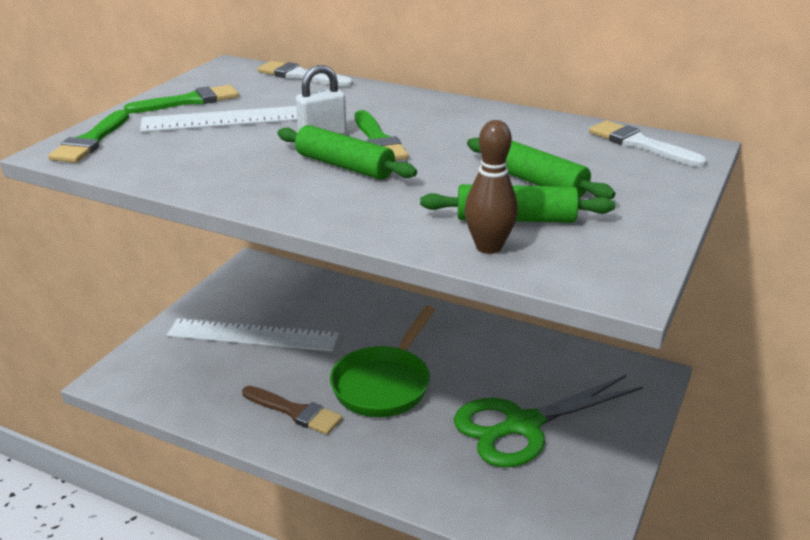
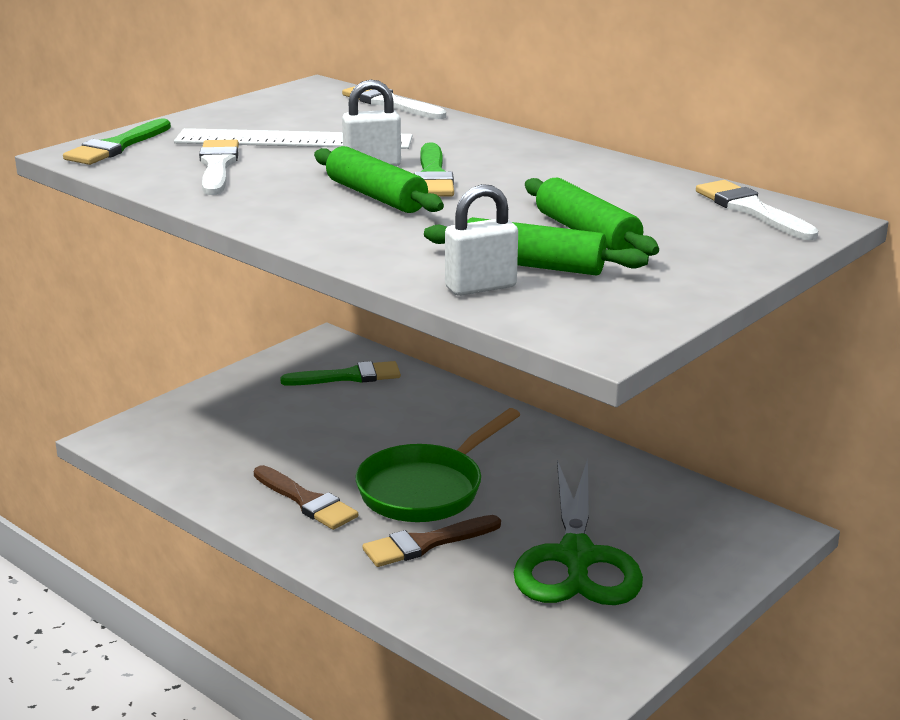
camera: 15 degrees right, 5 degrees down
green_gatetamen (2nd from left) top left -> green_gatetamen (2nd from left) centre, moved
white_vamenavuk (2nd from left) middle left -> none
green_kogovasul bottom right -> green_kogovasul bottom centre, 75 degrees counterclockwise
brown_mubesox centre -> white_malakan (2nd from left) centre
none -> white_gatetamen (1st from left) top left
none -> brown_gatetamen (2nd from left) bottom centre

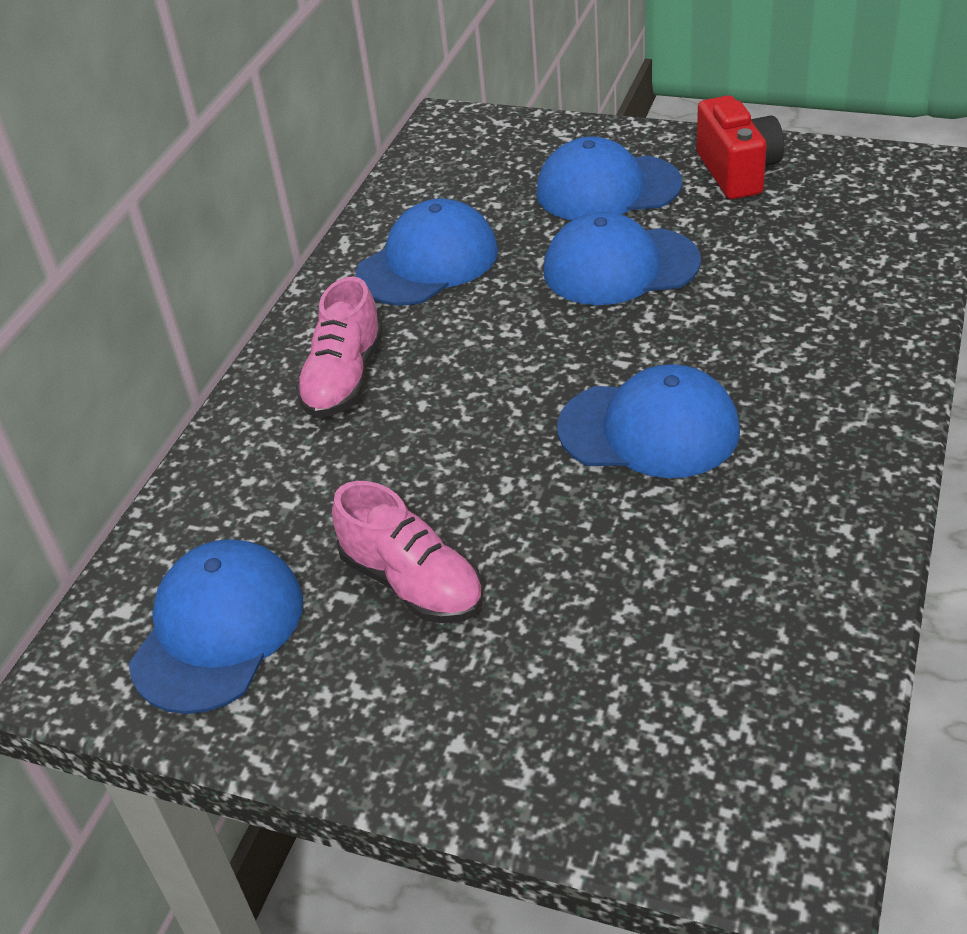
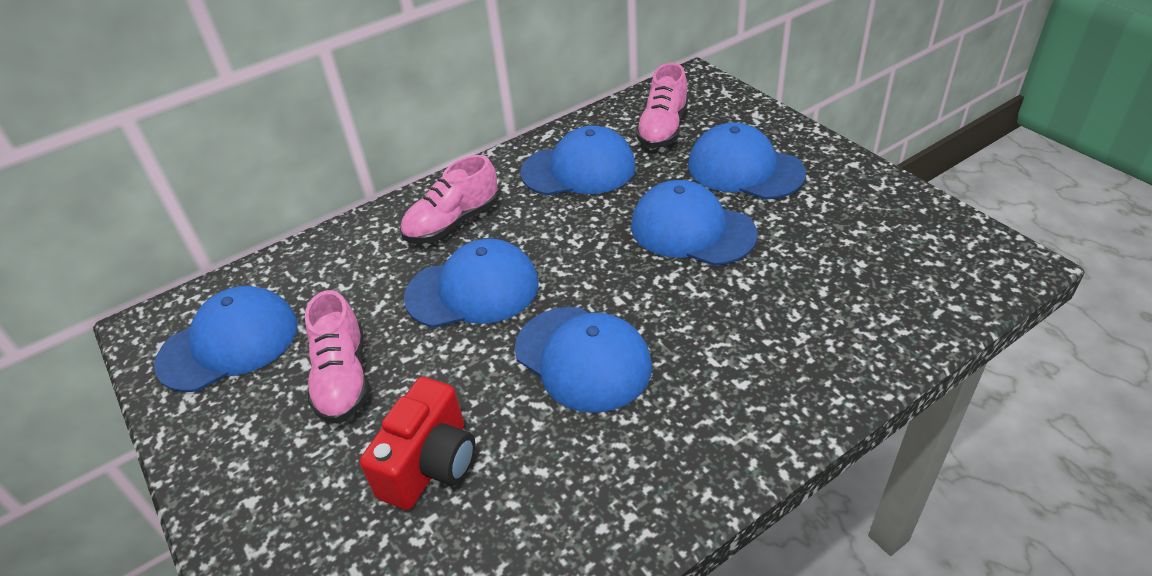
camera: 35 degrees right, 0 degrees up
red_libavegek top right -> red_libavegek bottom centre, moved
none -> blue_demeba (2nd from left) centre
none -> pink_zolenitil (3rd from left) top centre

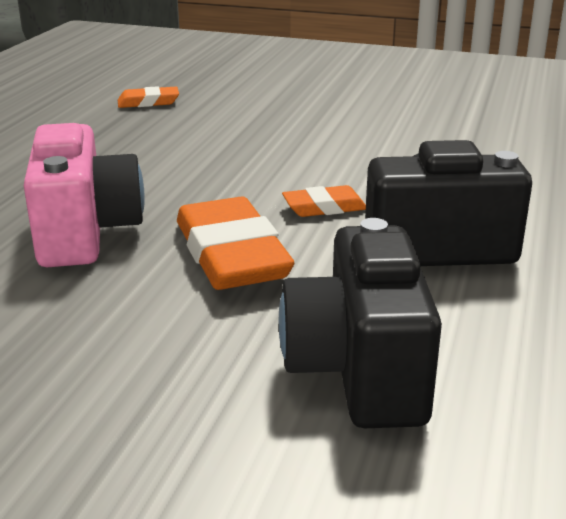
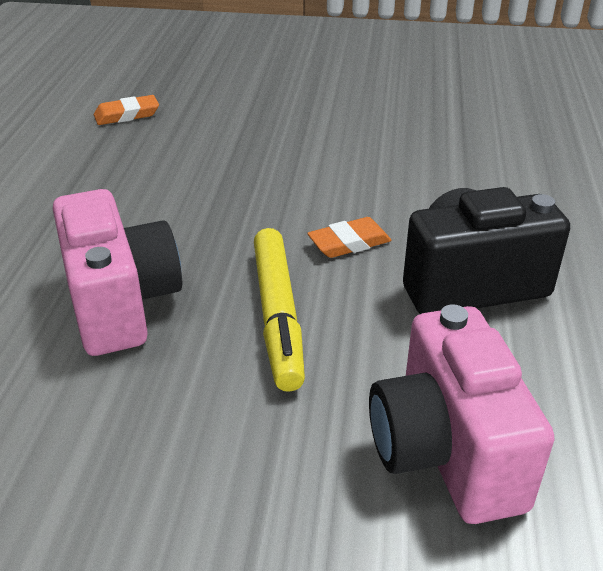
camera: 10 degrees left, 10 degrees up
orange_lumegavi (2nd from left) centre -> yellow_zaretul centre
black_libavegek (1st from left) centre -> pink_libavegek (2nd from left) bottom right

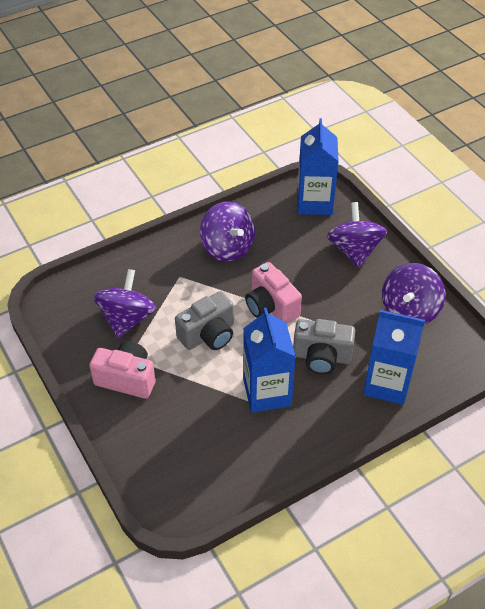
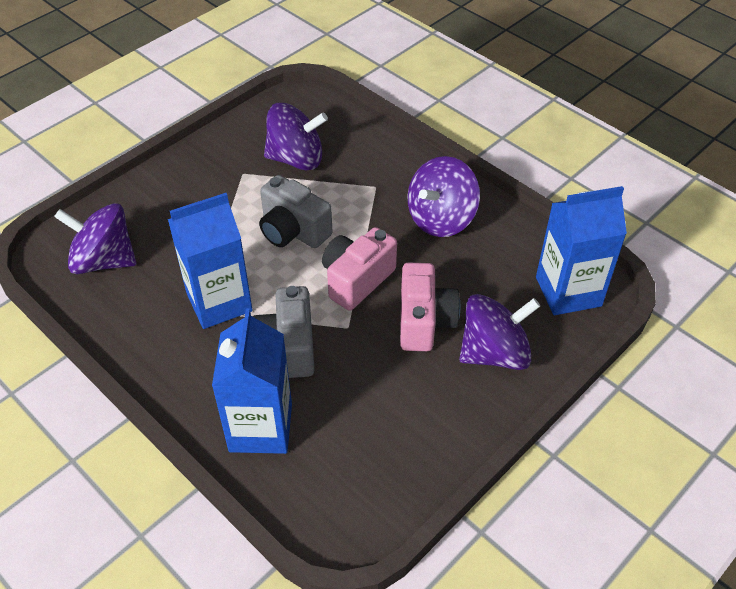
camera: 75 degrees right, 0 degrees up
pink_libavegek (1st from left in the first image) middle left -> pink_libavegek (2nd from left) centre, moved
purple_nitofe (4th from left in the first image) middle right -> purple_nitofe (1st from left) middle left, moved

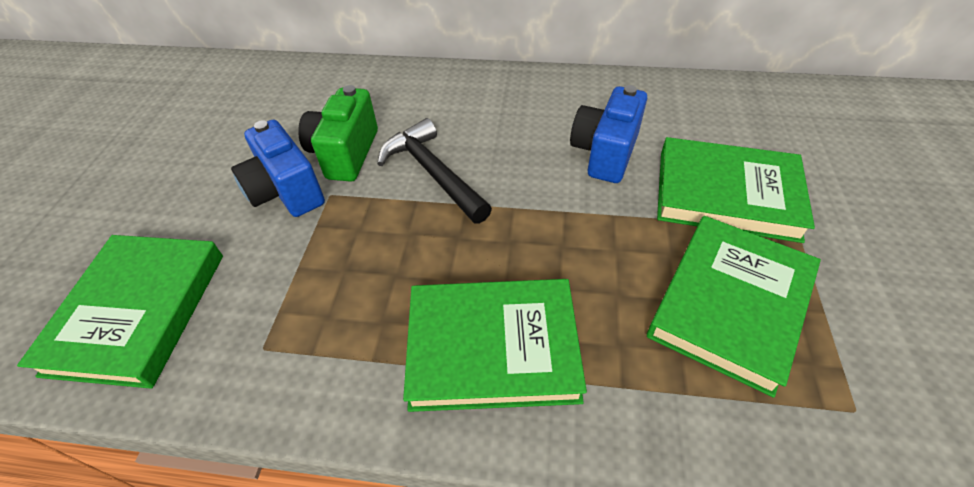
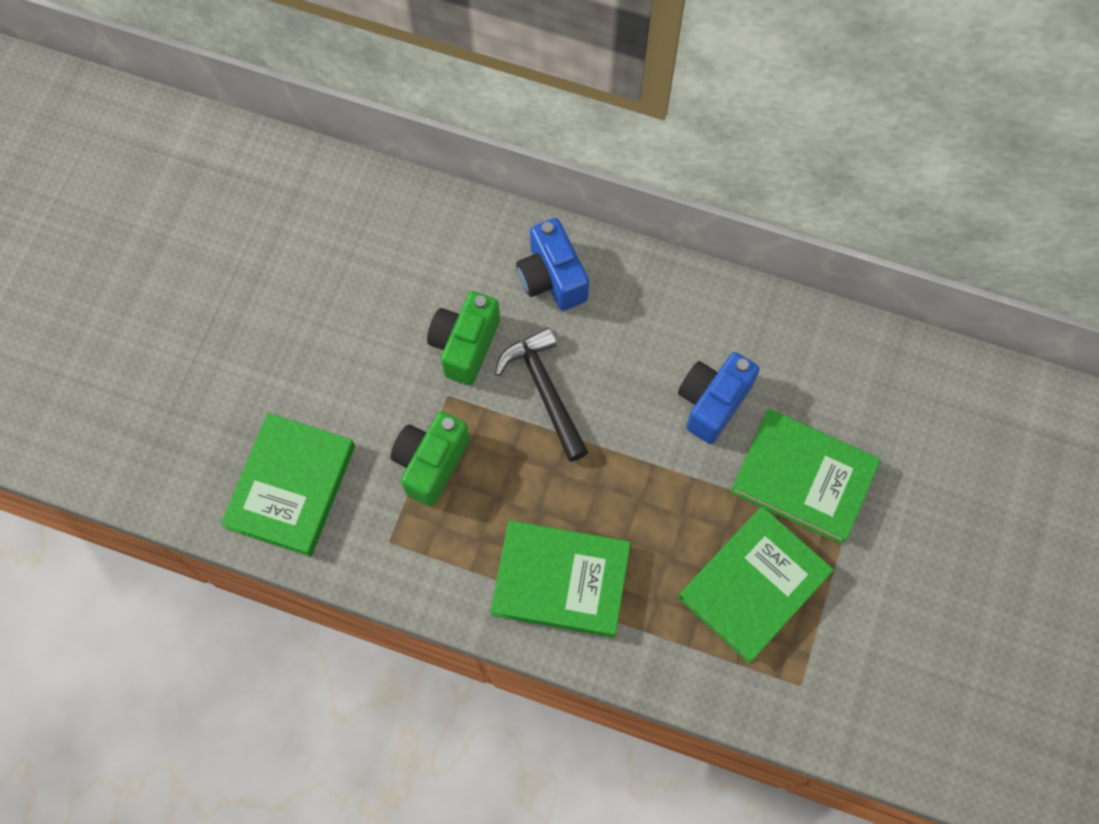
camera: 10 degrees right, 20 degrees up
blue_libavegek (1st from left) middle left -> blue_libavegek (1st from left) top centre, moved
none -> green_libavegek (1st from left) centre

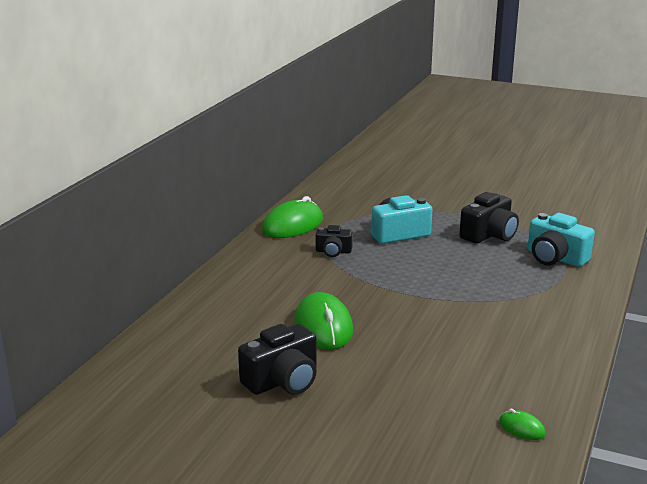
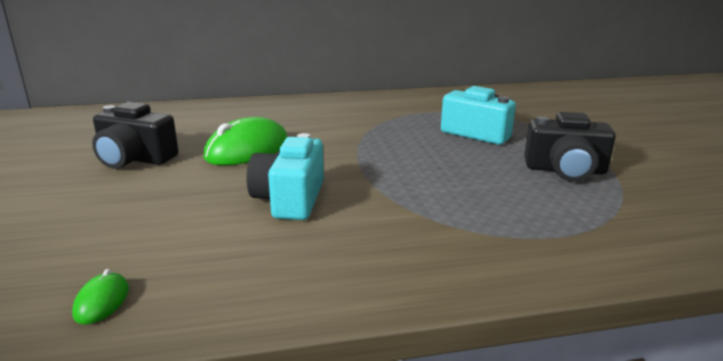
camera: 55 degrees right, 0 degrees up
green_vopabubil (1st from left) centre -> none
black_libavegek (2nd from left) centre -> none
turquoise_libavegek (2nd from left in the first image) middle right -> turquoise_libavegek (1st from left) centre, moved

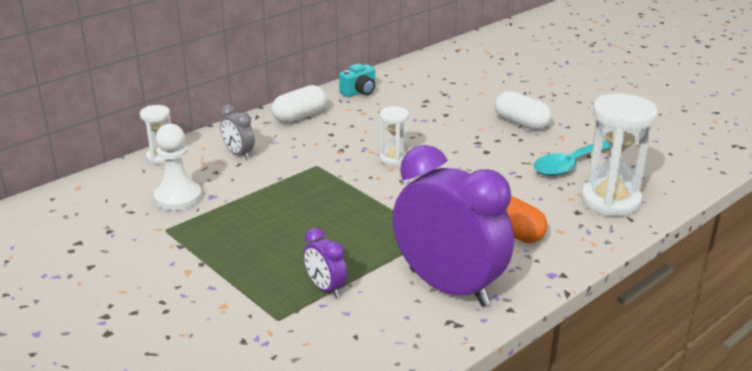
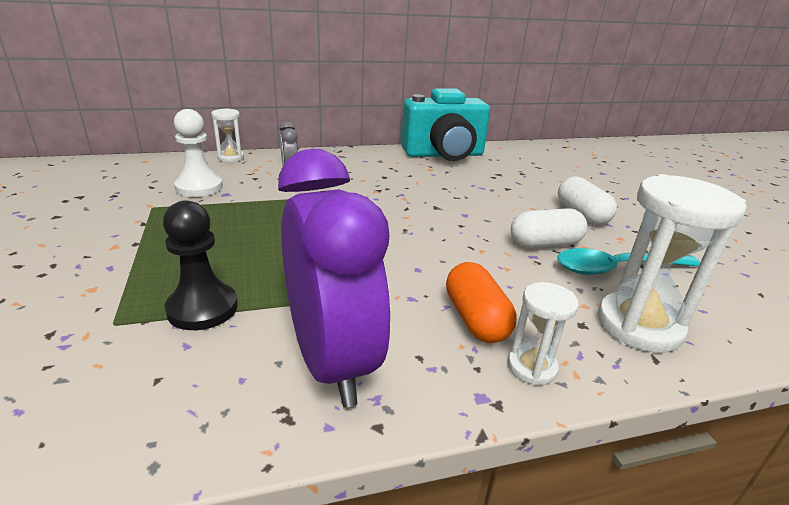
camera: 25 degrees right, 0 degrees up
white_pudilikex (1st from left) top centre -> white_pudilikex (1st from left) middle right, moved
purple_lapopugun (1st from left) bottom centre -> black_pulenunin middle left
turquoise_libavegek top centre, x2.34
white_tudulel (2nd from left) centre -> white_tudulel (2nd from left) middle right, moved

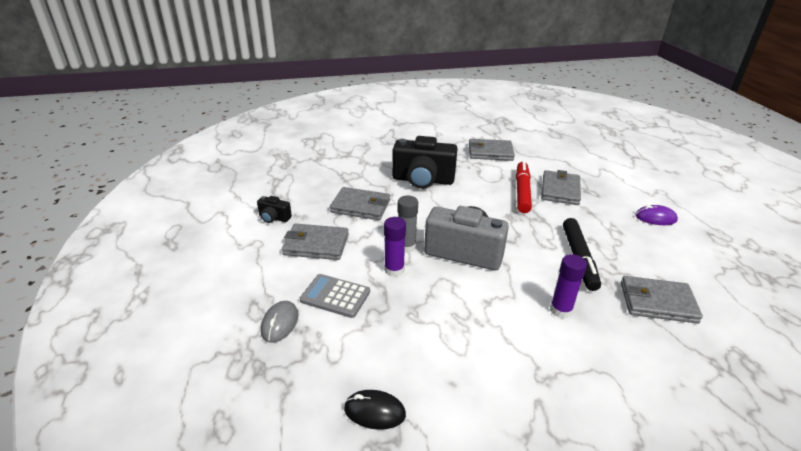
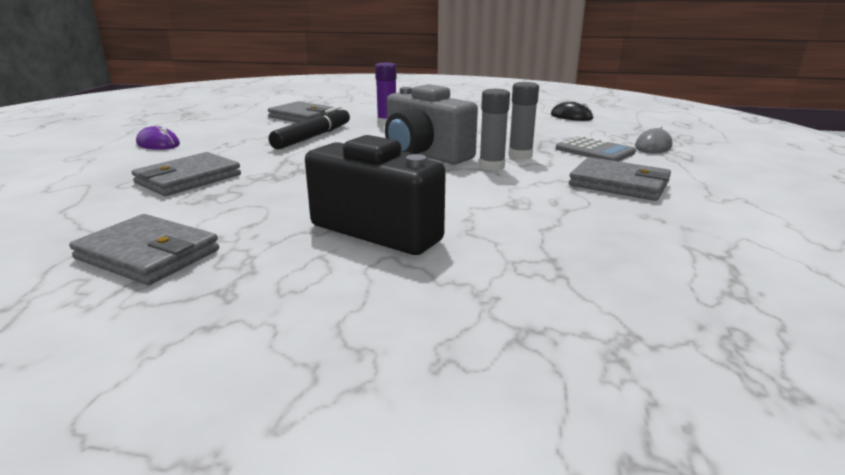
camera: 155 degrees left, 10 degrees down
black_libavegek (1st from left) centre -> none
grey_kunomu (2nd from left) centre -> none
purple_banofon (1st from left) centre -> grey_banofon (2nd from left) top centre
red_zaretul centre -> none

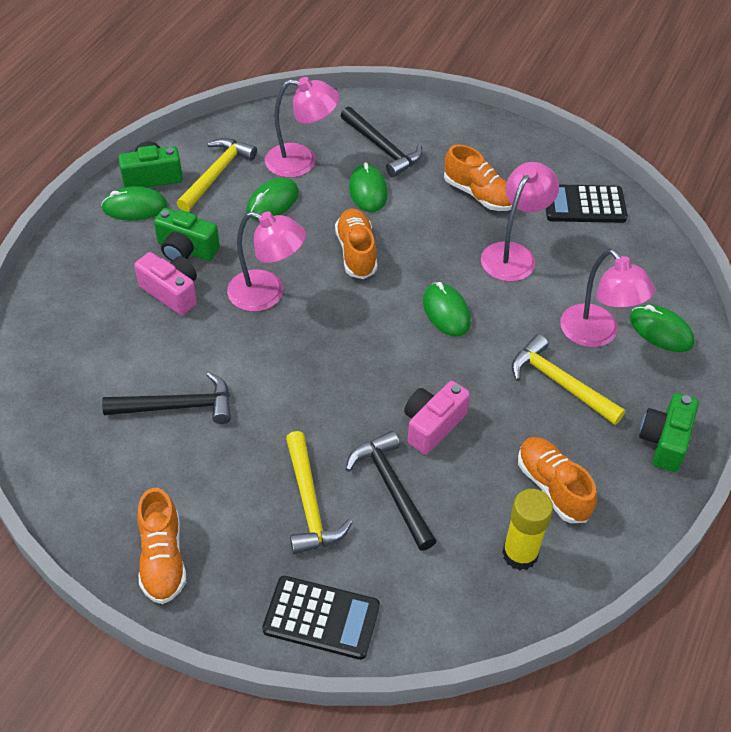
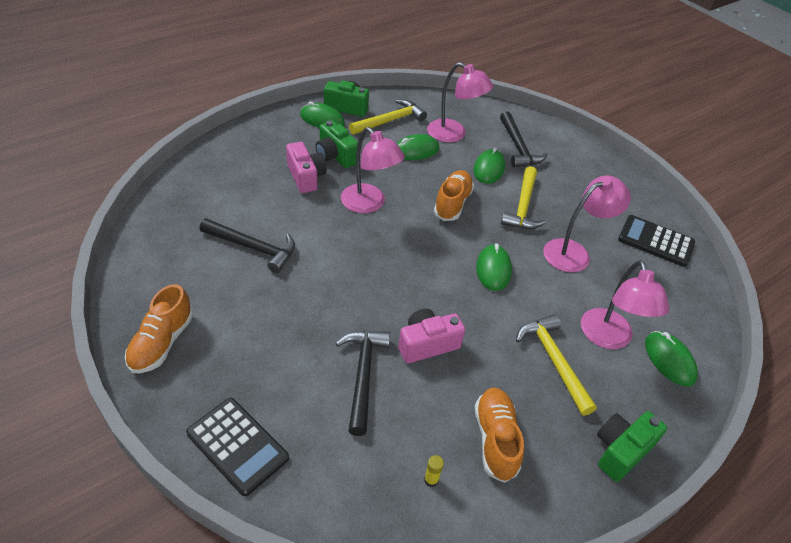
camera: 25 degrees right, 5 degrees down
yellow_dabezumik (2nd from left) bottom centre -> yellow_dabezumik (2nd from left) centre, moved
orange_zolenitil (3rd from left) top centre -> none
yellow_banofon bottom right -> yellow_banofon bottom centre, x0.43

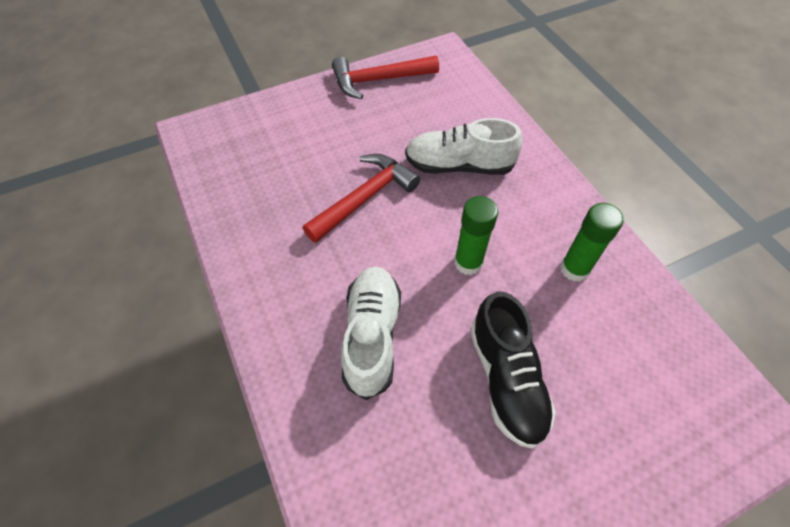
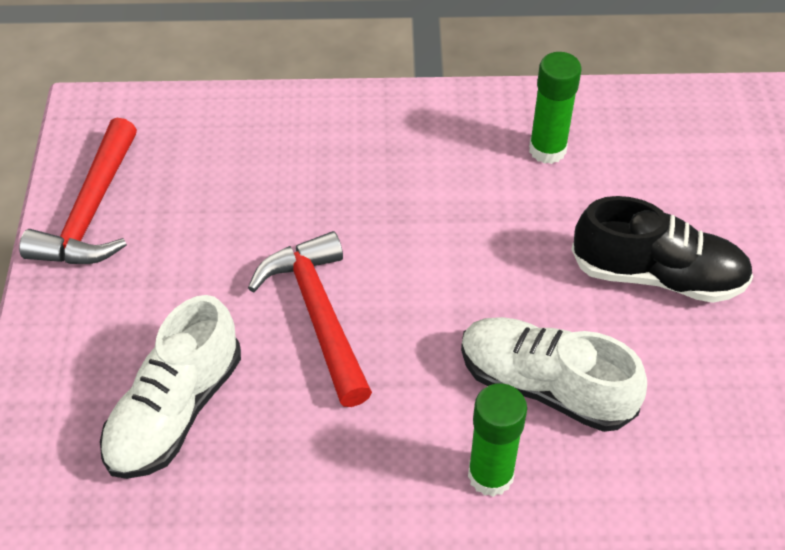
camera: 65 degrees left, 5 degrees down
white_zolenitil (2nd from left in the first image) top centre -> white_zolenitil (1st from left) bottom left, moved
green_banofon (1st from left) centre -> green_banofon (1st from left) bottom centre, moved

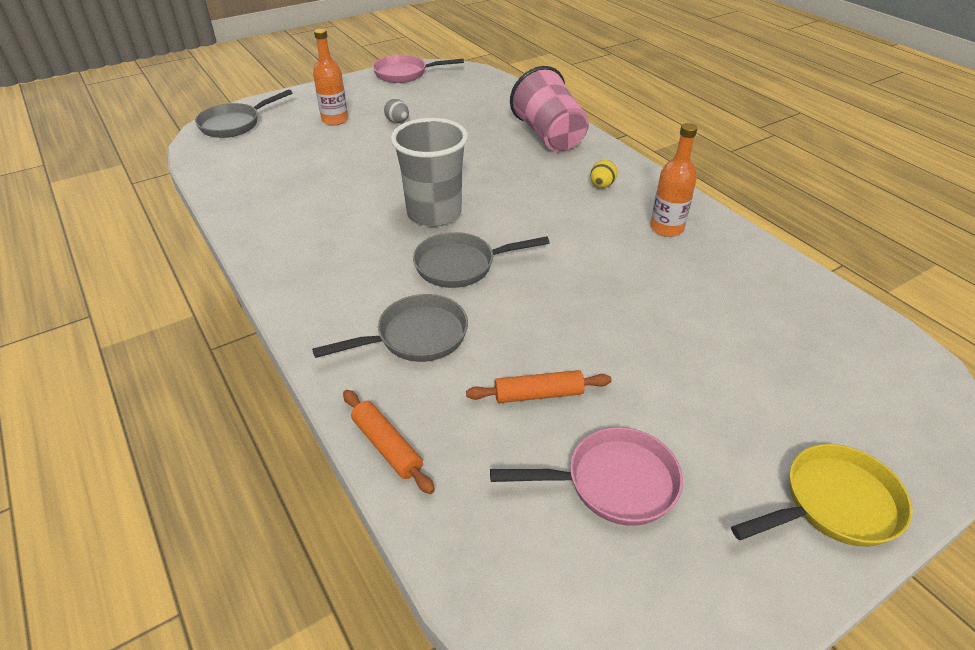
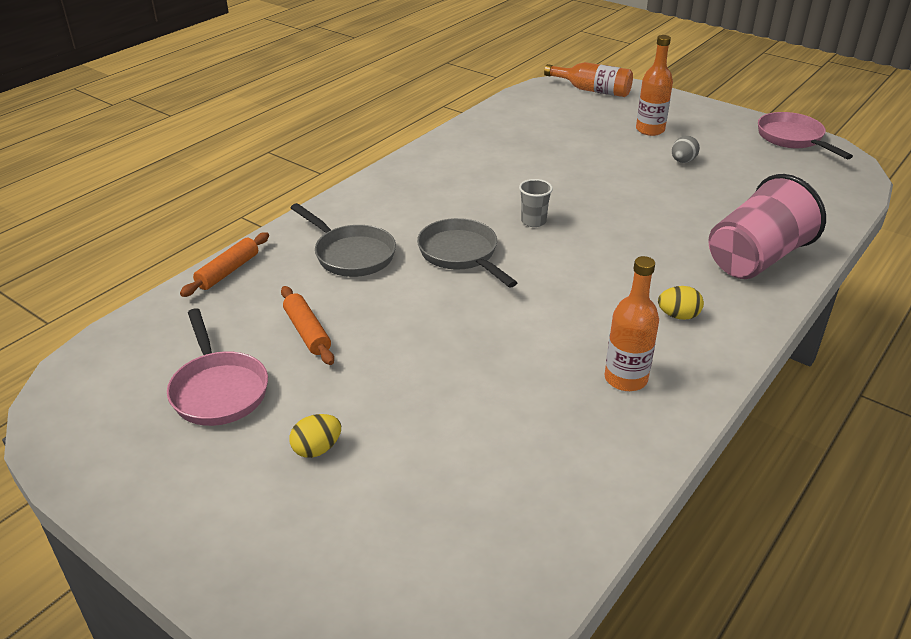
camera: 70 degrees right, 5 degrees down
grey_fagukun (1st from left) top left -> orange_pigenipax (1st from left) top centre
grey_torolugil top centre, x0.44
yellow_fagukun bottom right -> none
none -> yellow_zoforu (1st from left) bottom centre

